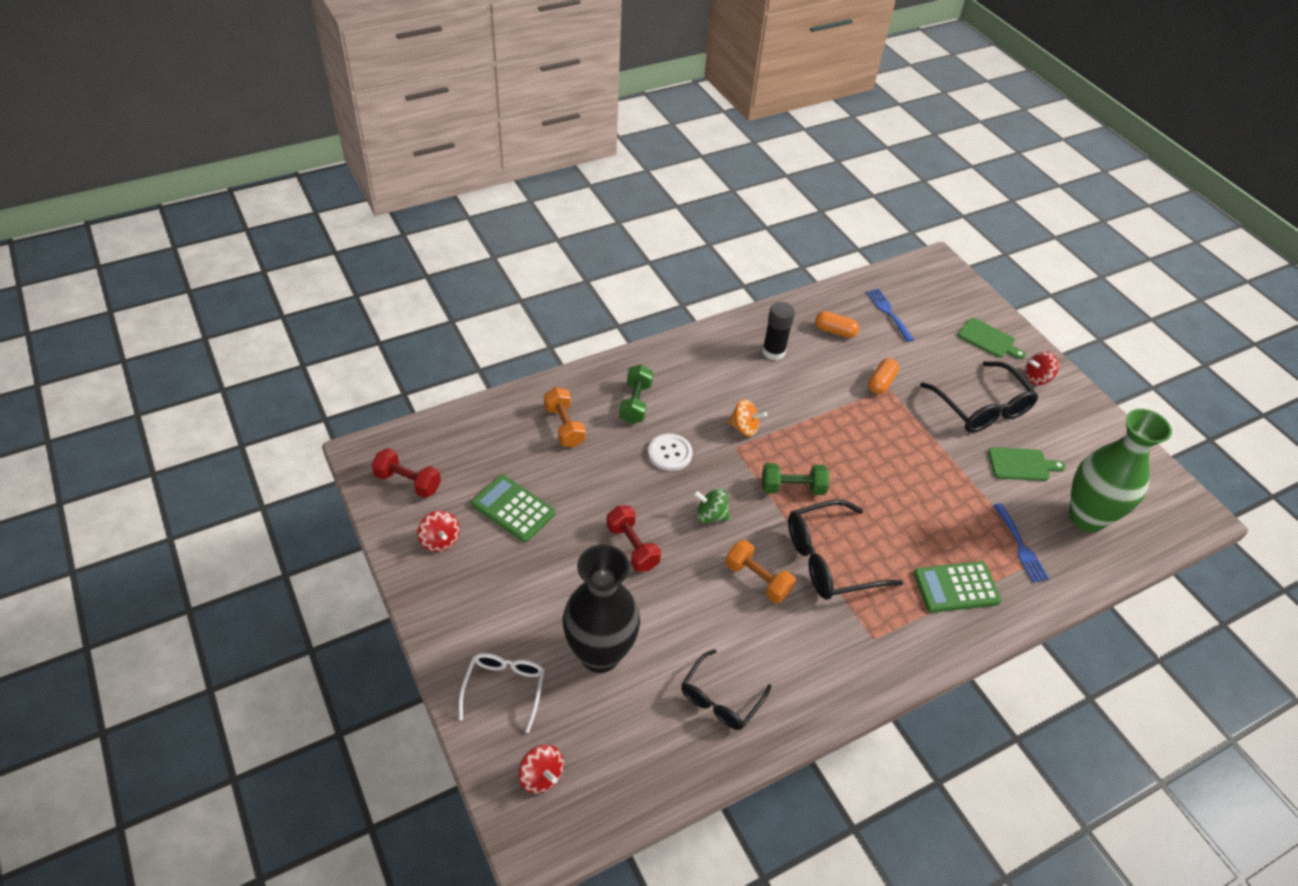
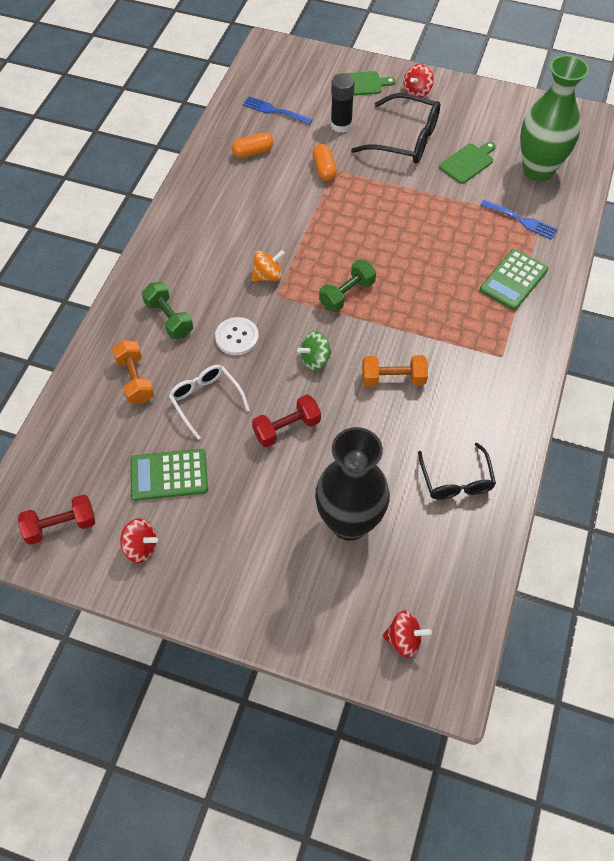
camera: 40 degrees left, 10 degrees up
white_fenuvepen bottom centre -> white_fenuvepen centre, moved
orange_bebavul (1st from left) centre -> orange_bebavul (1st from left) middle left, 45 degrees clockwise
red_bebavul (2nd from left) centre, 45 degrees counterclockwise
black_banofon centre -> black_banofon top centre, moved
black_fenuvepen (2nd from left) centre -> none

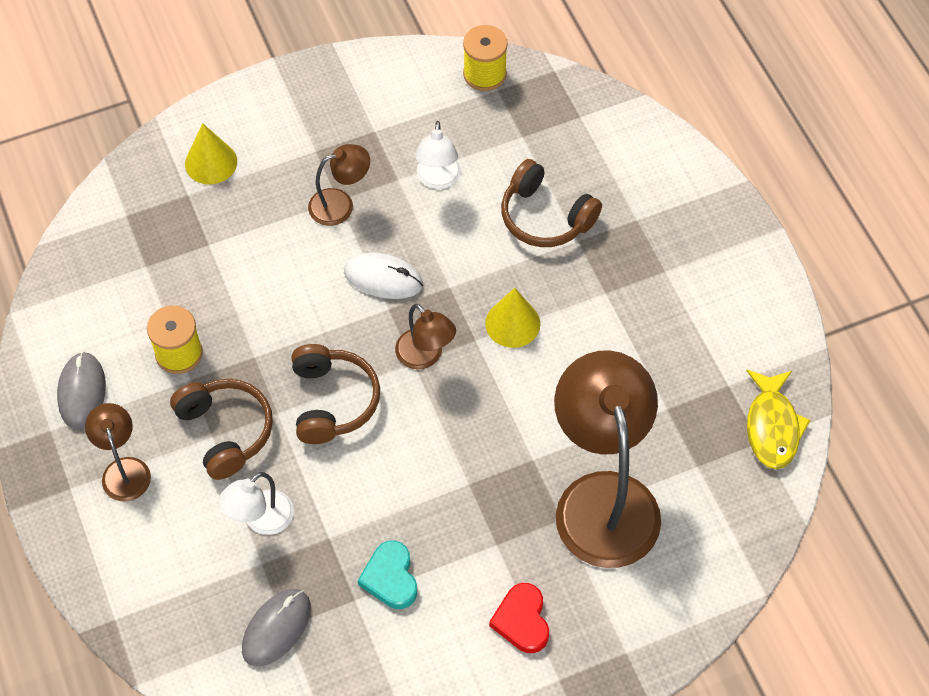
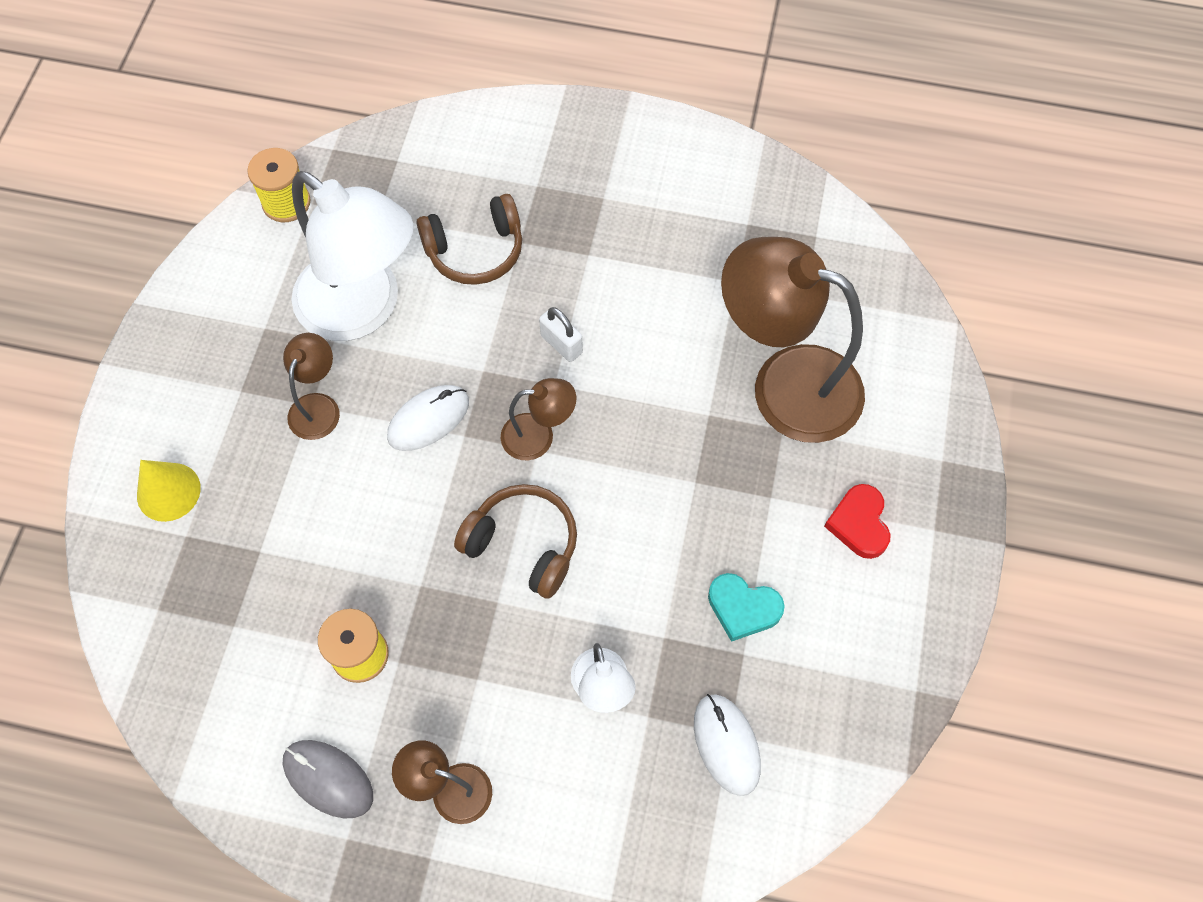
camera: 55 degrees left, 5 degrees up
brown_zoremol (1st from left) middle left -> none
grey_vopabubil (2nd from left) bottom left -> white_vopabubil (2nd from left) bottom centre
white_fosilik (2nd from left in the first image) top centre -> white_fosilik (1st from left) top left, x2.13
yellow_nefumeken (2nd from left) centre -> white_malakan centre
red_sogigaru bottom centre -> red_sogigaru middle right, 60 degrees clockwise
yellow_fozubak middle right -> none

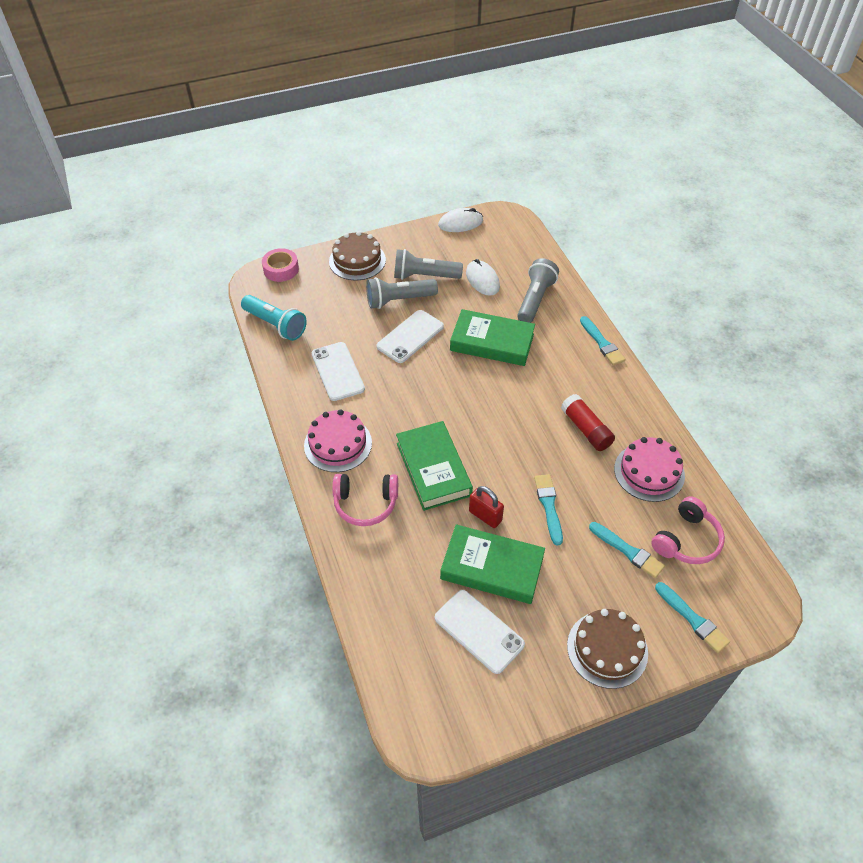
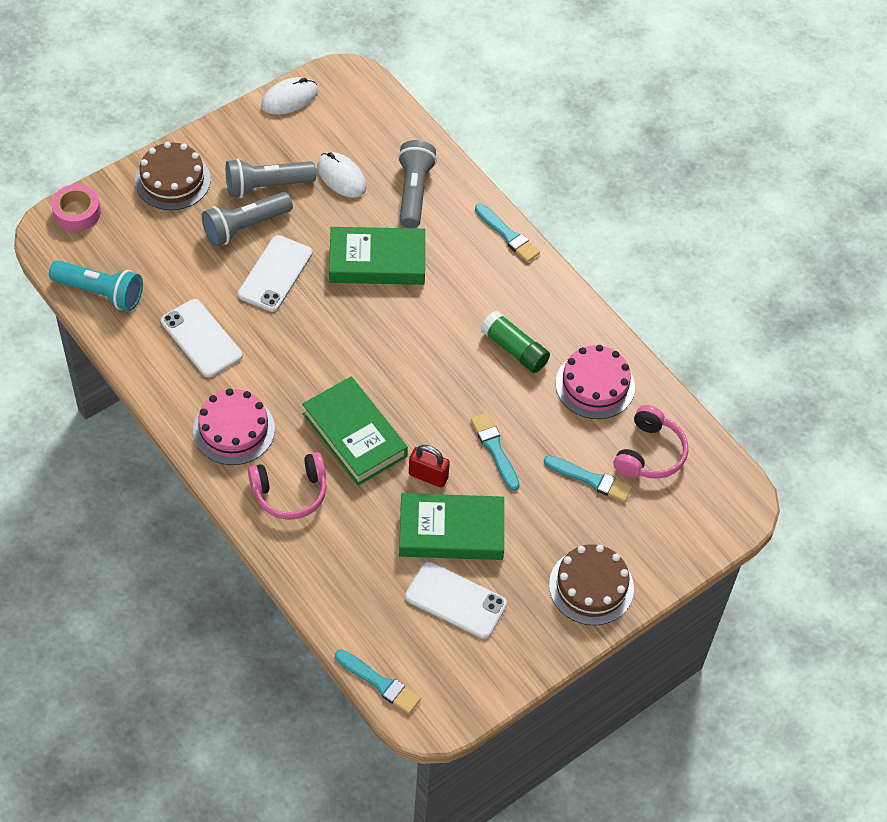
camera: 20 degrees left, 5 degrees up
red_banofon middle right -> green_banofon centre
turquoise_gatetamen (4th from left in the first image) bottom right -> turquoise_gatetamen (1st from left) bottom centre, moved

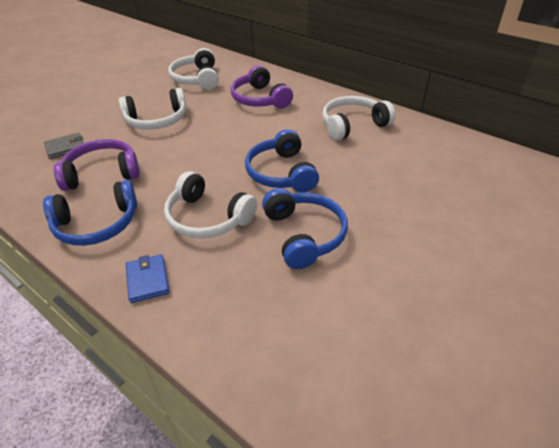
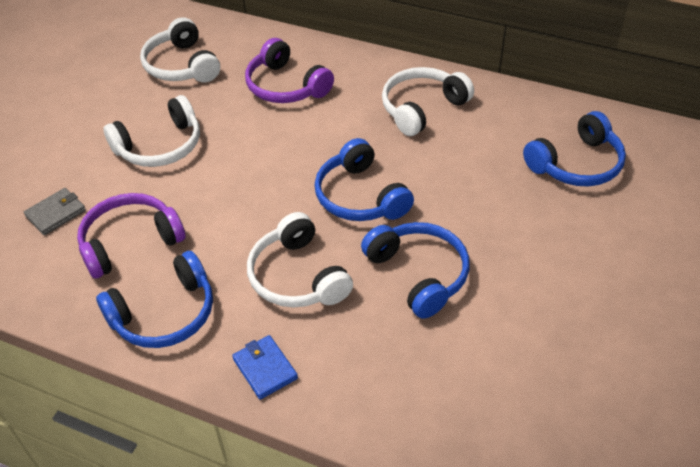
camera: 15 degrees left, 5 degrees up
white_zoremol (3rd from left) centre, 45 degrees clockwise
none -> blue_zoremol (4th from left) top right

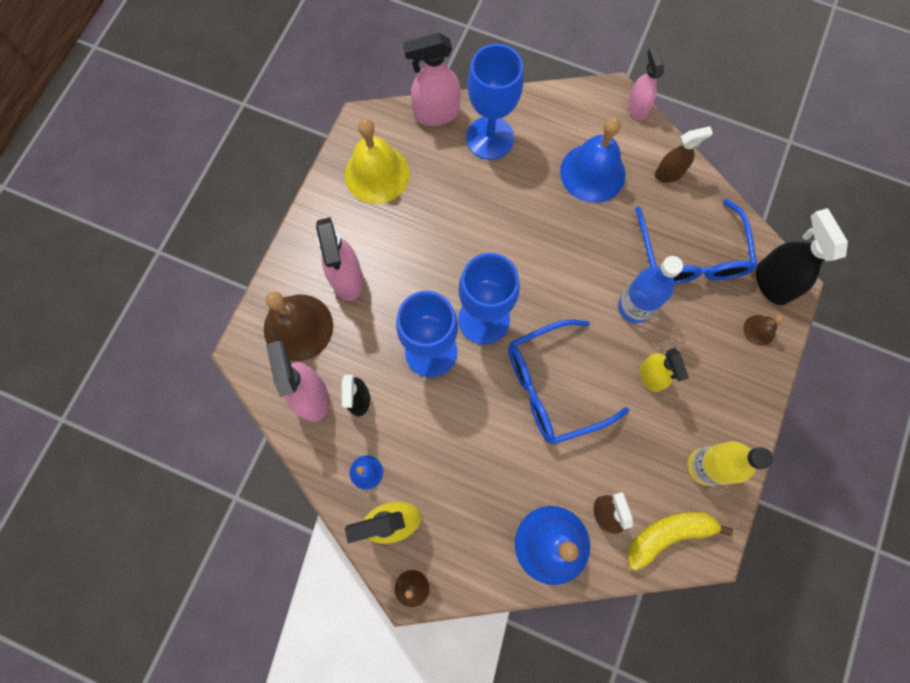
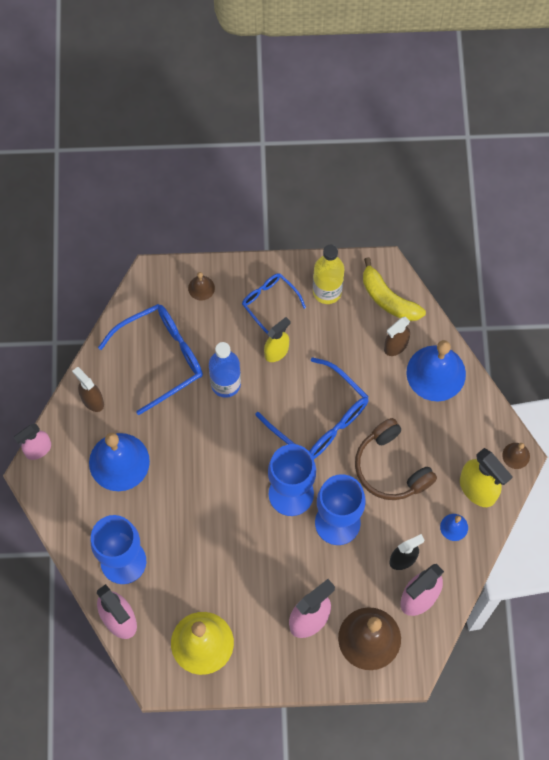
camera: 115 degrees left, 5 degrees down
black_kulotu (2nd from left) middle right -> none
none -> blue_fenuvepen (2nd from left) centre
none -> brown_zoremol middle right

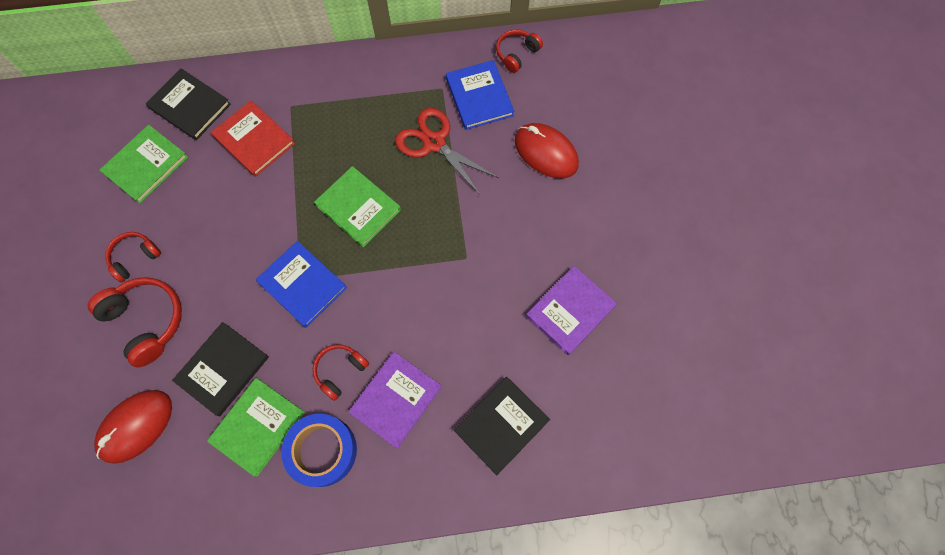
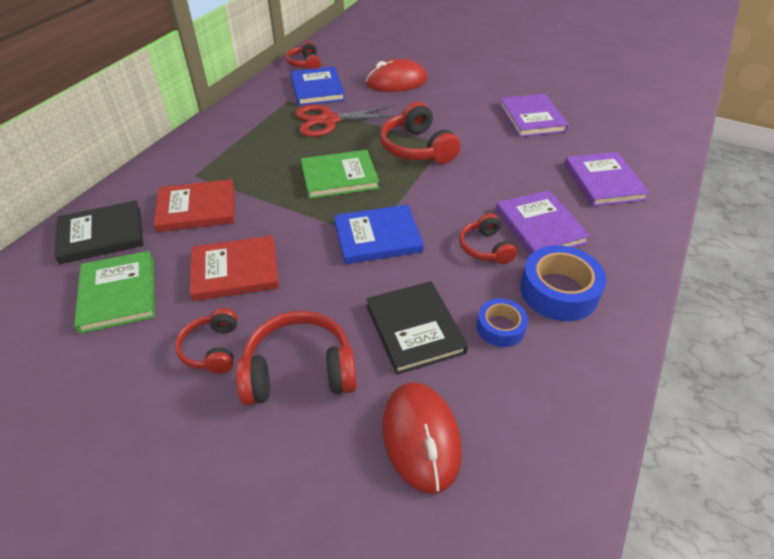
camera: 55 degrees left, 25 degrees down
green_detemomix (2nd from left) bottom left -> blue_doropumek (1st from left) centre
blue_detemomix (2nd from left in the first image) top centre -> blue_detemomix (1st from left) top centre, 60 degrees clockwise
black_detemomix (3rd from left) bottom centre -> purple_detemomix (3rd from left) top right
none -> red_detemomix (2nd from left) middle left
none -> red_zoremol (4th from left) top centre

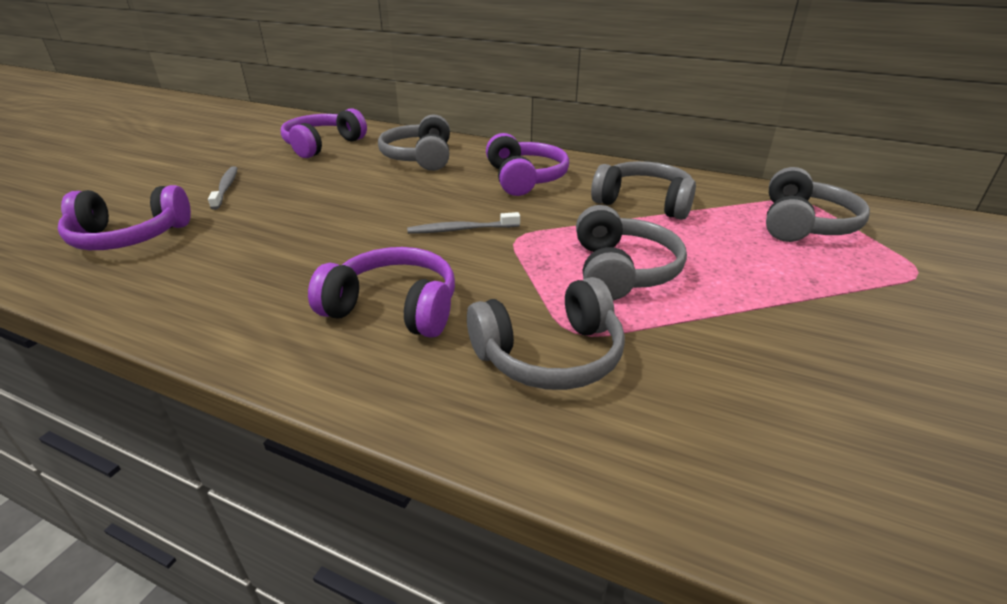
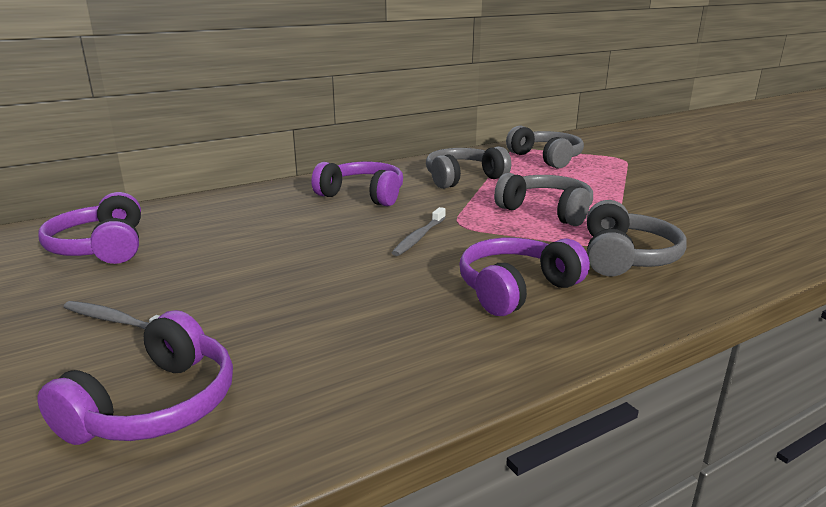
camera: 55 degrees left, 10 degrees down
grey_zoremol (1st from left) top centre -> none

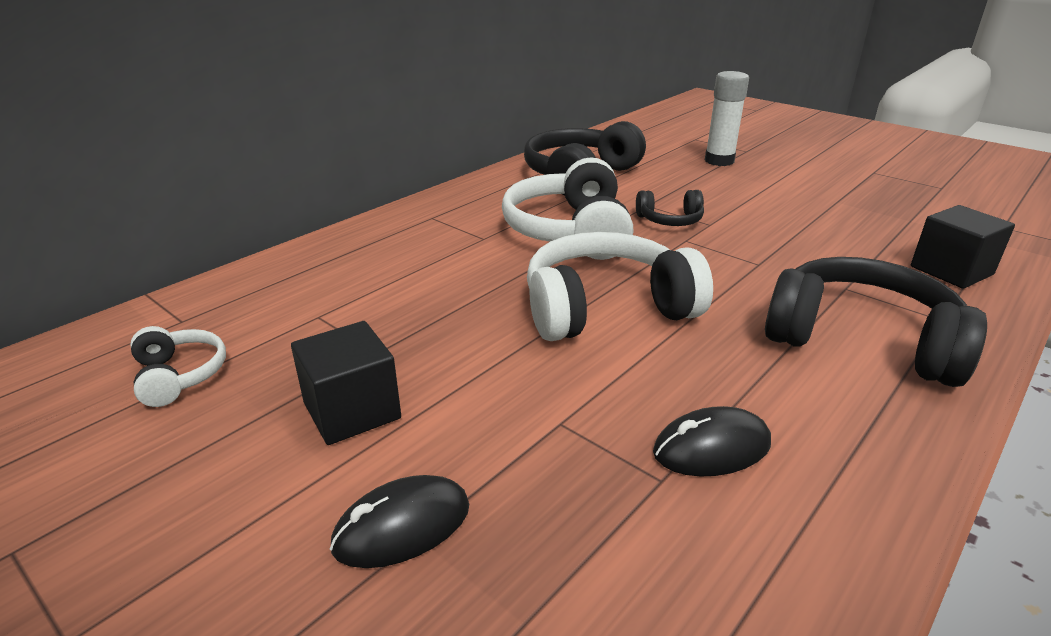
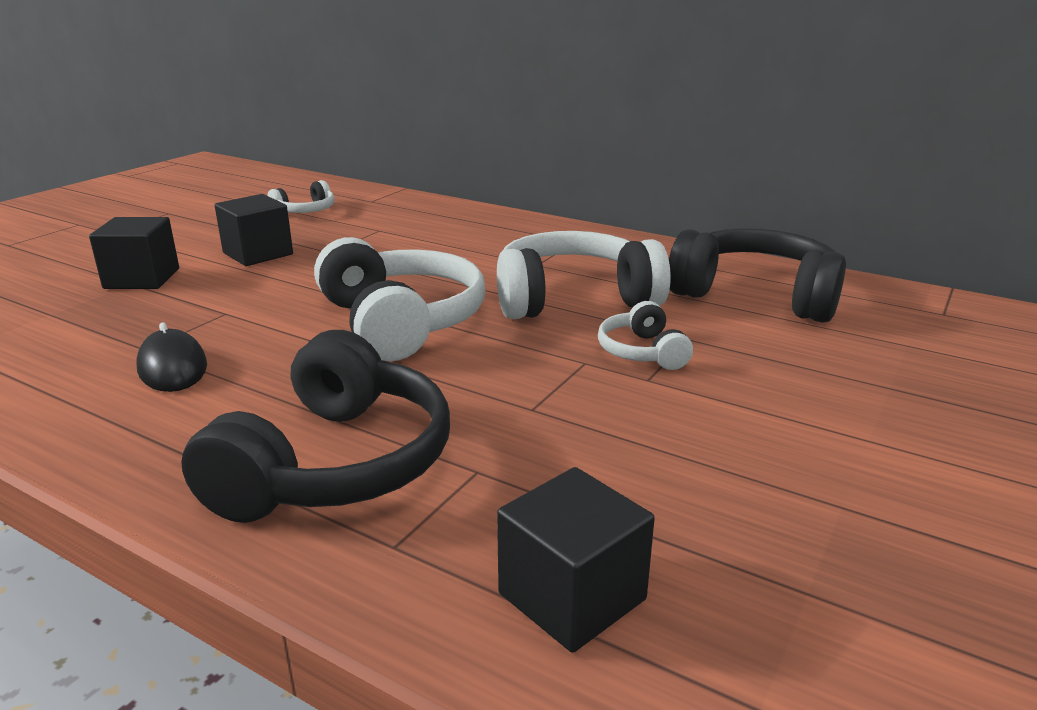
camera: 80 degrees right, 5 degrees down
black_vopabubil (1st from left) bottom centre -> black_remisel (1st from left) middle left
black_zoremol (2nd from left) top centre -> white_zoremol (4th from left) centre
white_banofon top right -> none

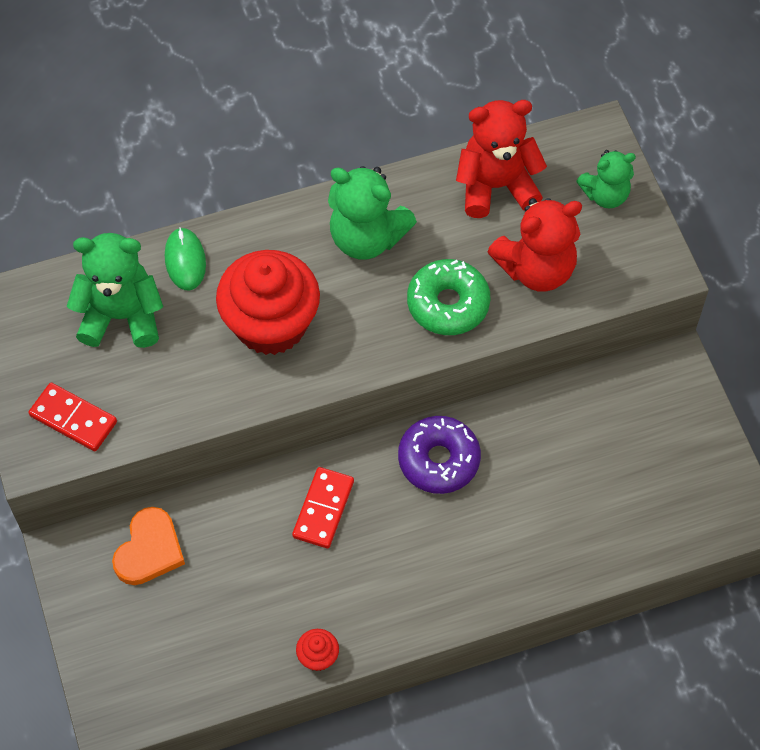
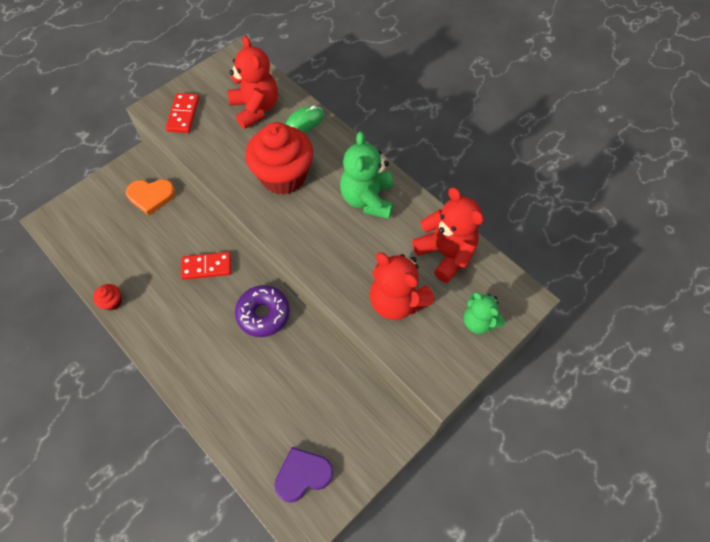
camera: 65 degrees right, 0 degrees up
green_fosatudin (1st from left) middle left -> red_fosatudin (1st from left) top centre
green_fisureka centre -> none
none -> purple_sogigaru bottom centre

